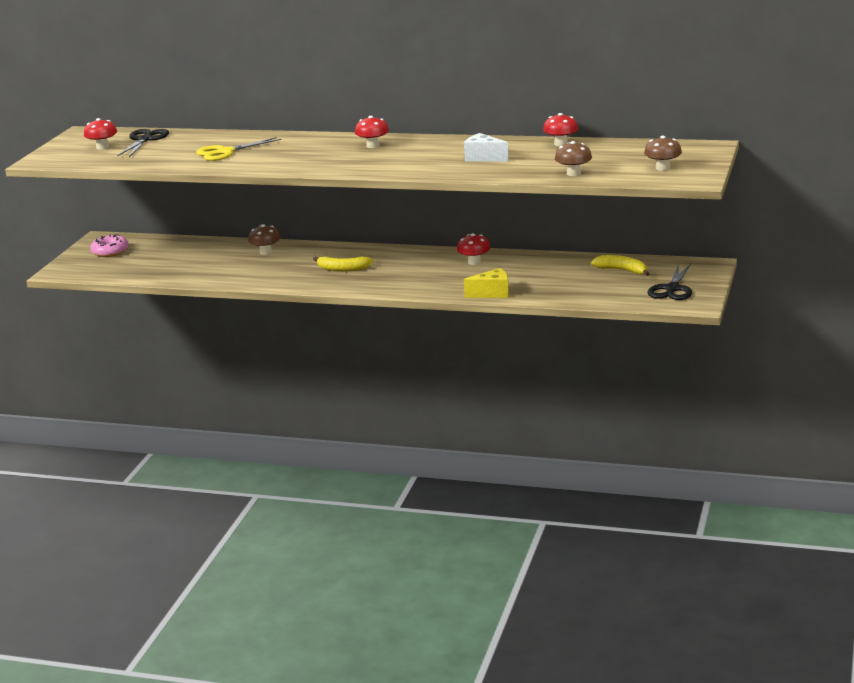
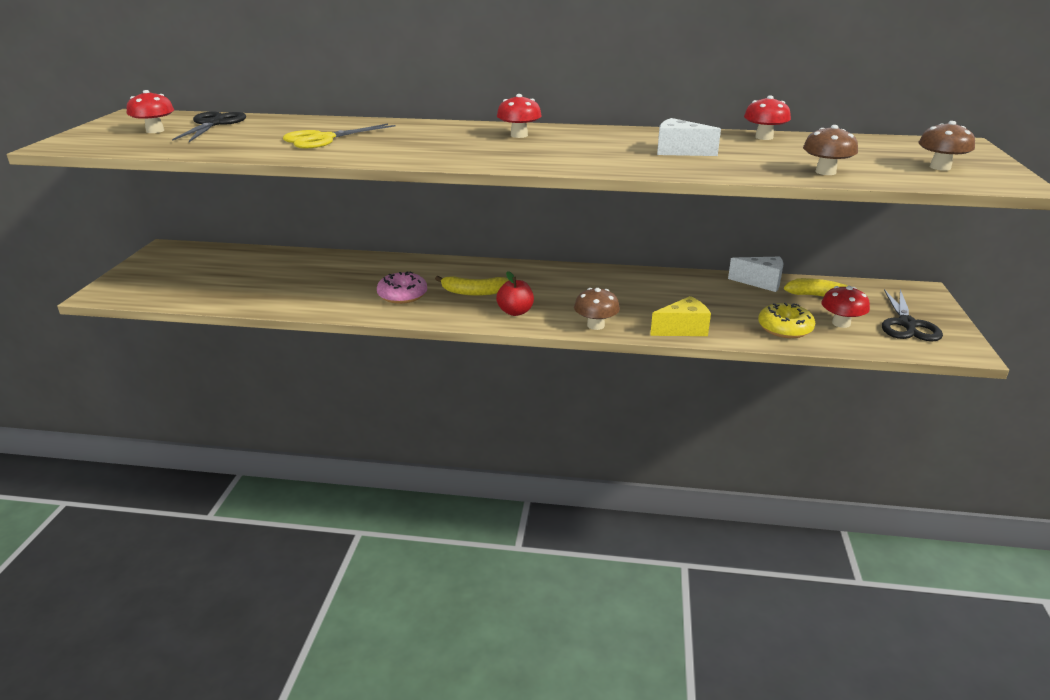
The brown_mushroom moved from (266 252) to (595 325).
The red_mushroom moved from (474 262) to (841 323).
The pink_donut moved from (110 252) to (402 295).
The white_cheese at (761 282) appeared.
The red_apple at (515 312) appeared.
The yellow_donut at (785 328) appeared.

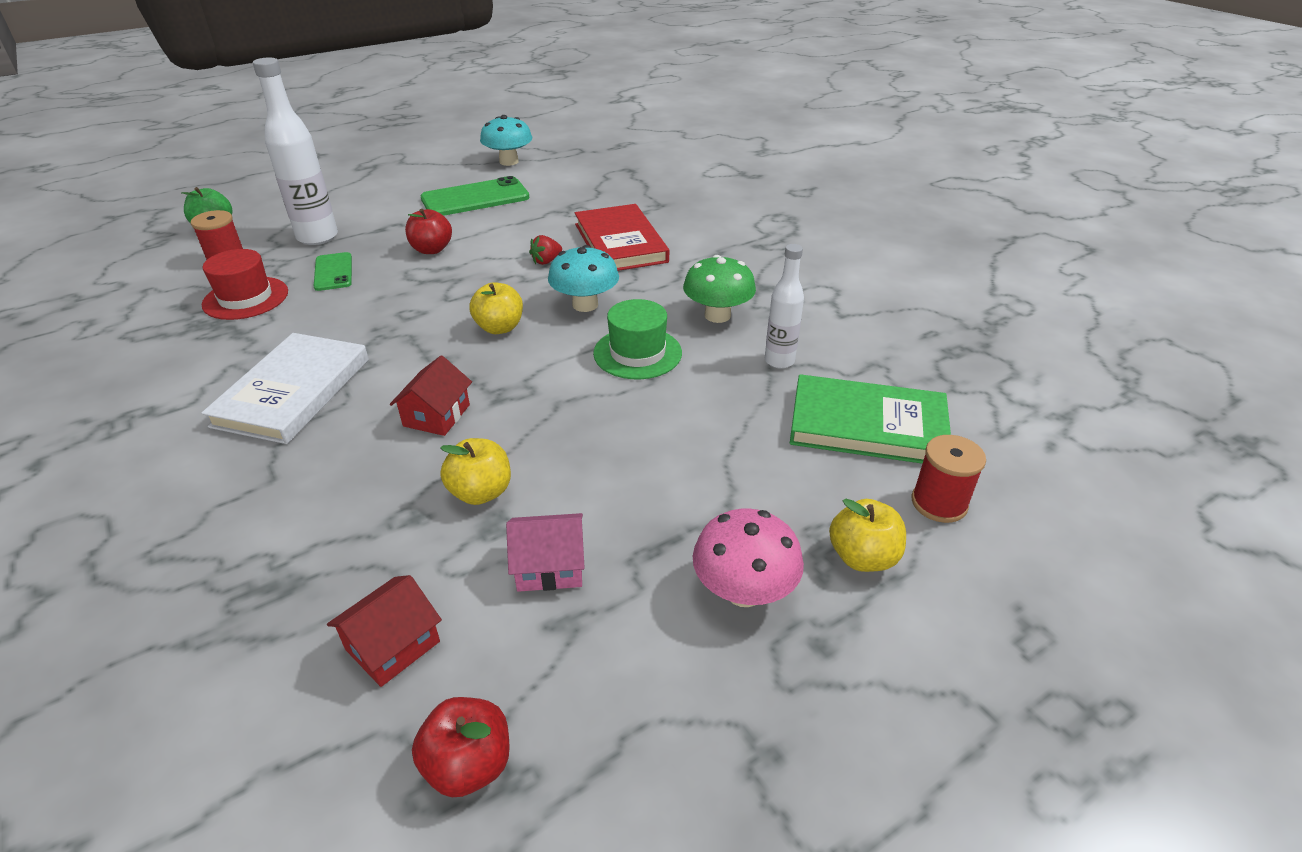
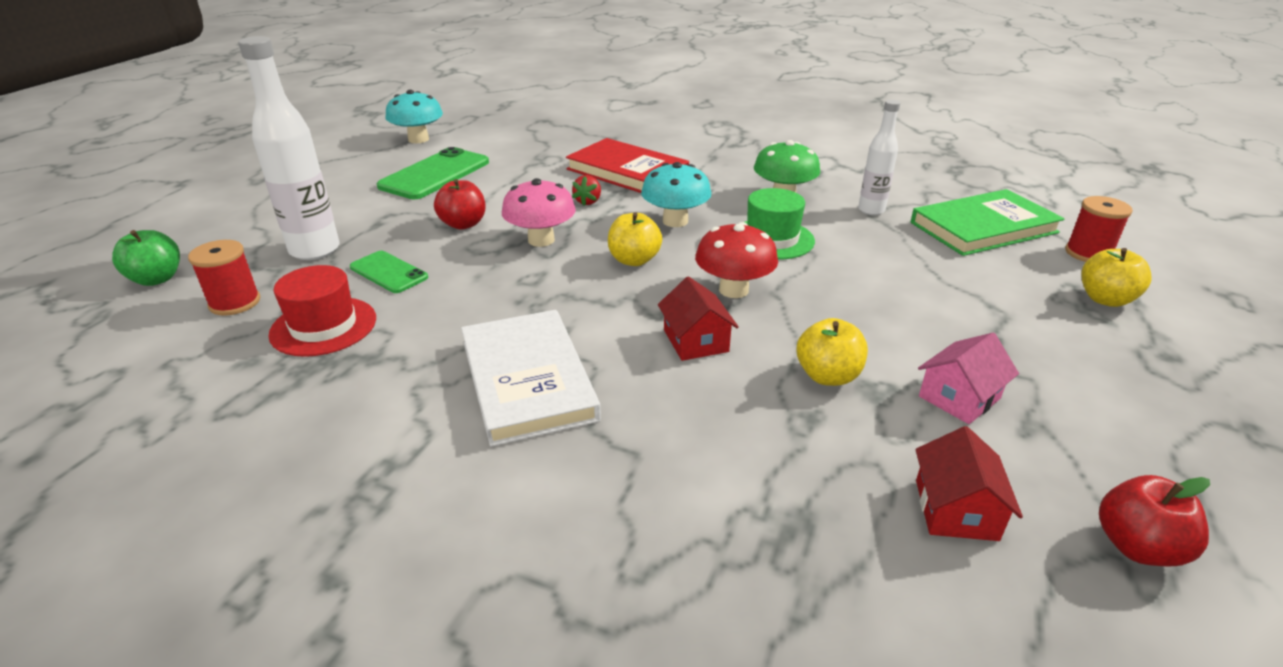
The pink_mushroom moved from (744 591) to (541 240).
The red_mushroom at (733 290) appeared.

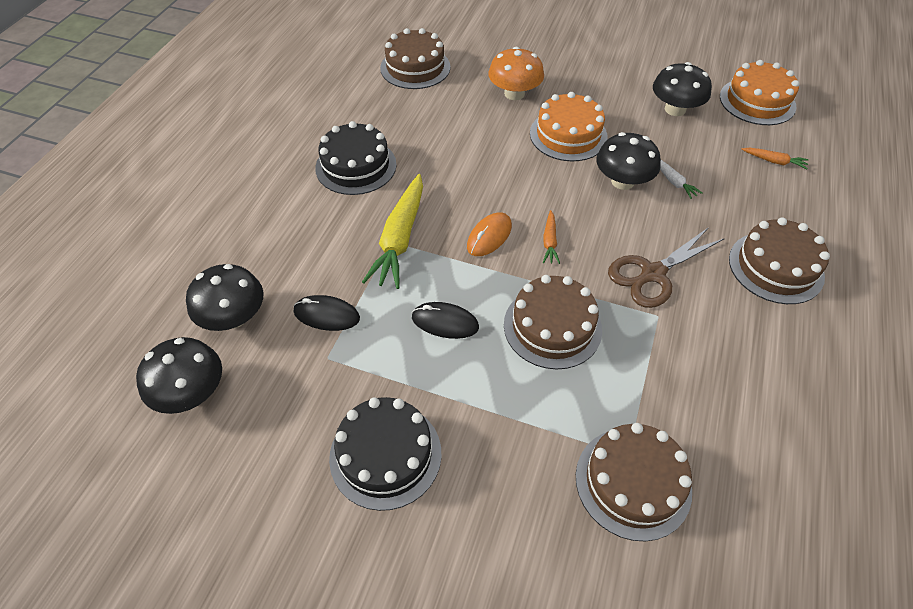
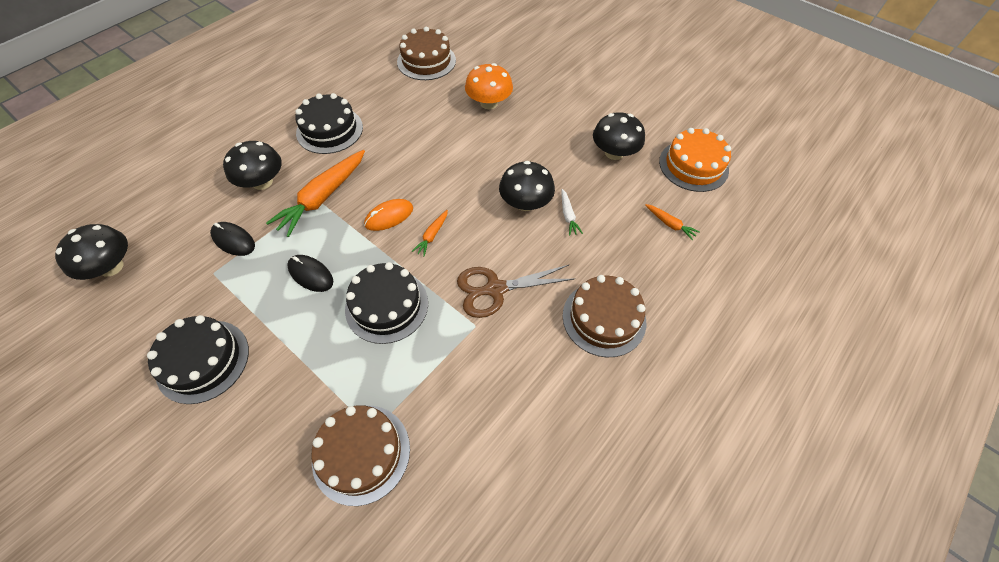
The orange_cake at (568 135) disappeared.
The yellow_carrot at (400 239) became the orange_carrot at (322 198).
The black_mushroom moved from (234 317) to (262 182).
The brown_cake at (552 326) became the black_cake at (387 305).

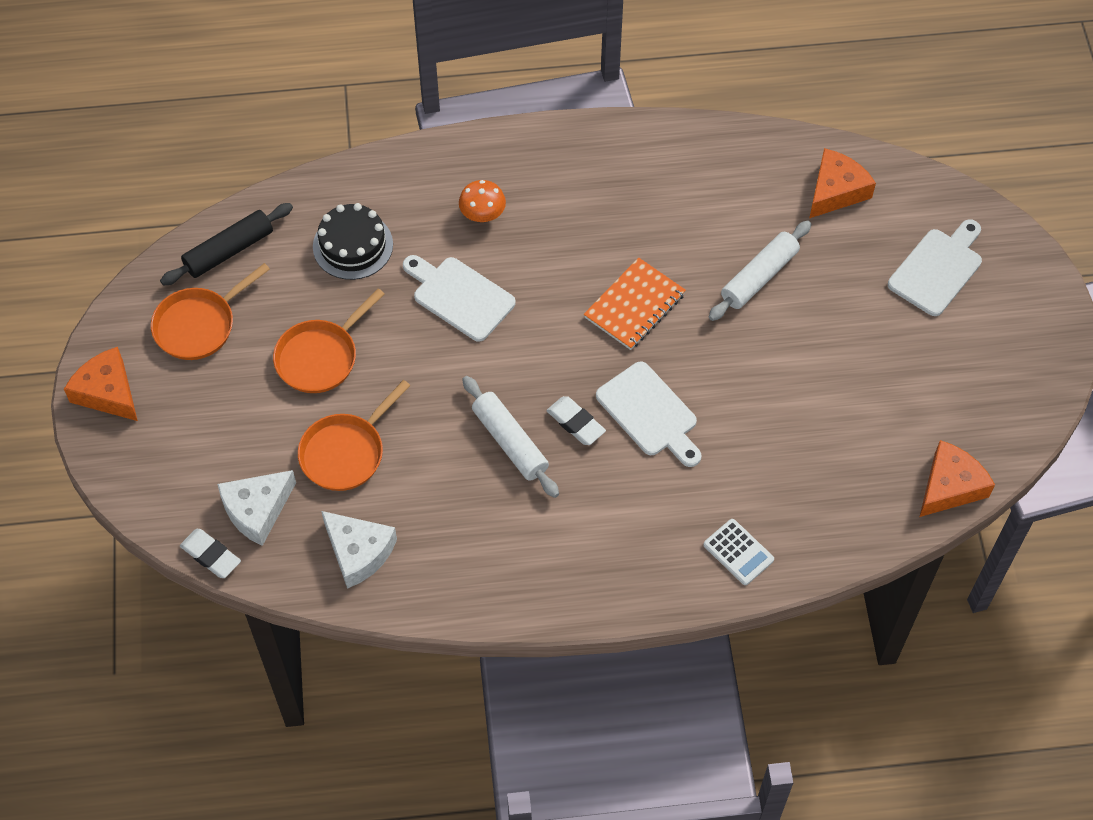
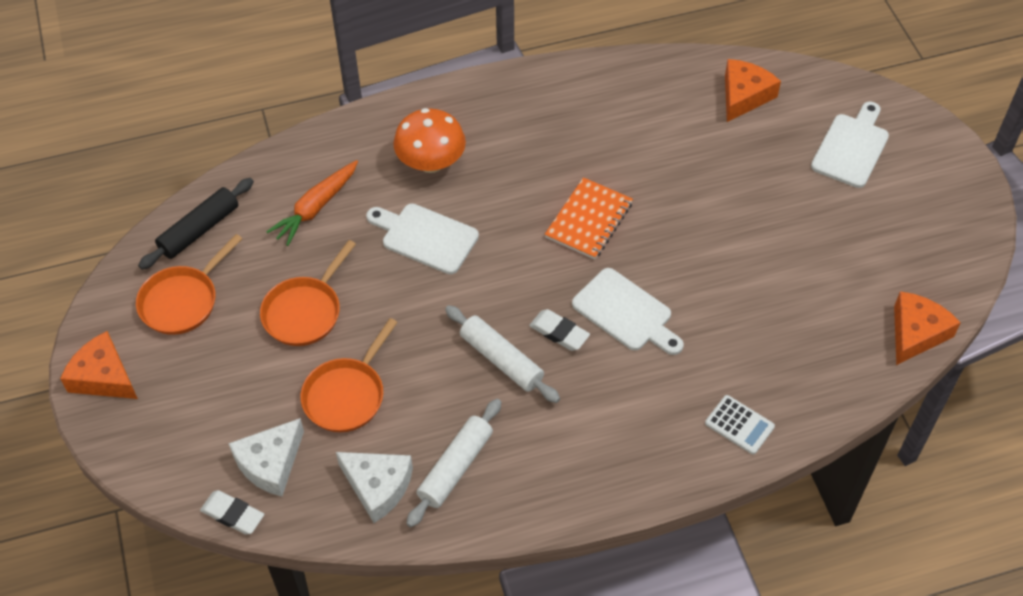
The orange_mushroom at (482 214) changed to 1.63 times the size.
The black_cake at (353 245) was replaced by the orange_carrot at (316 208).
The white_rolling_pin moved from (759 277) to (455 467).

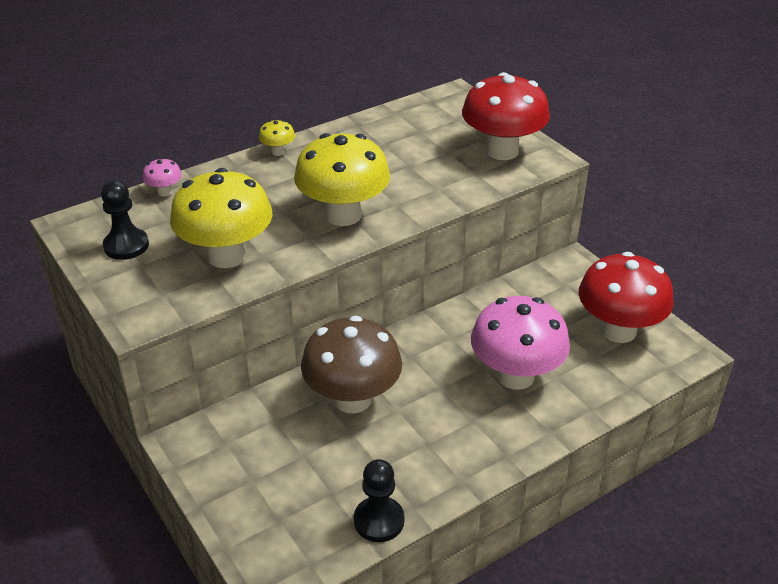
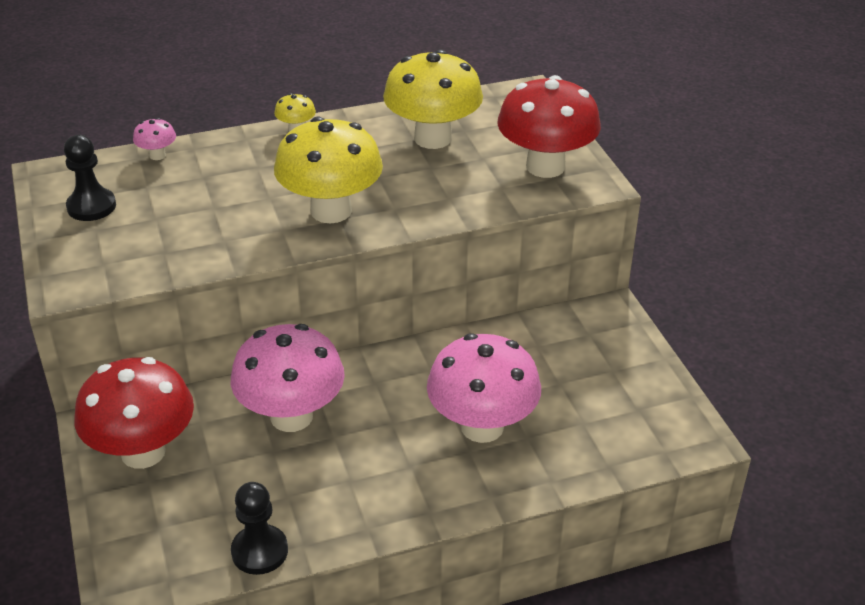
The yellow_mushroom moved from (227 256) to (432 138).
The red_mushroom moved from (618 330) to (143 452).
The brown_mushroom at (352 399) became the pink_mushroom at (291 416).

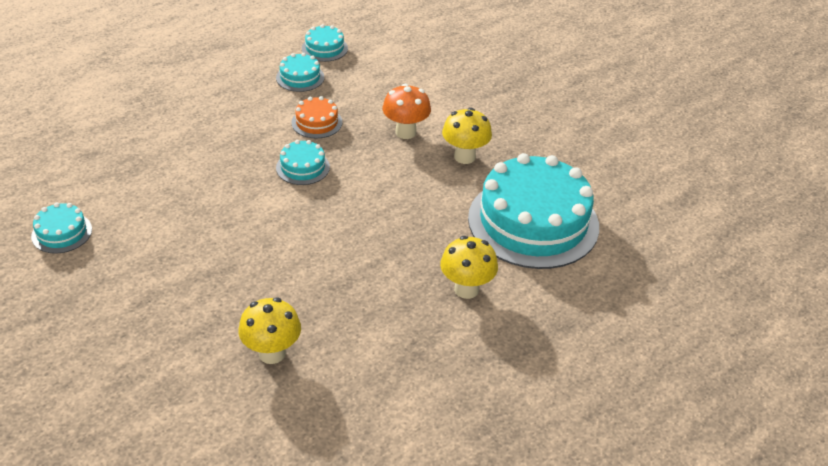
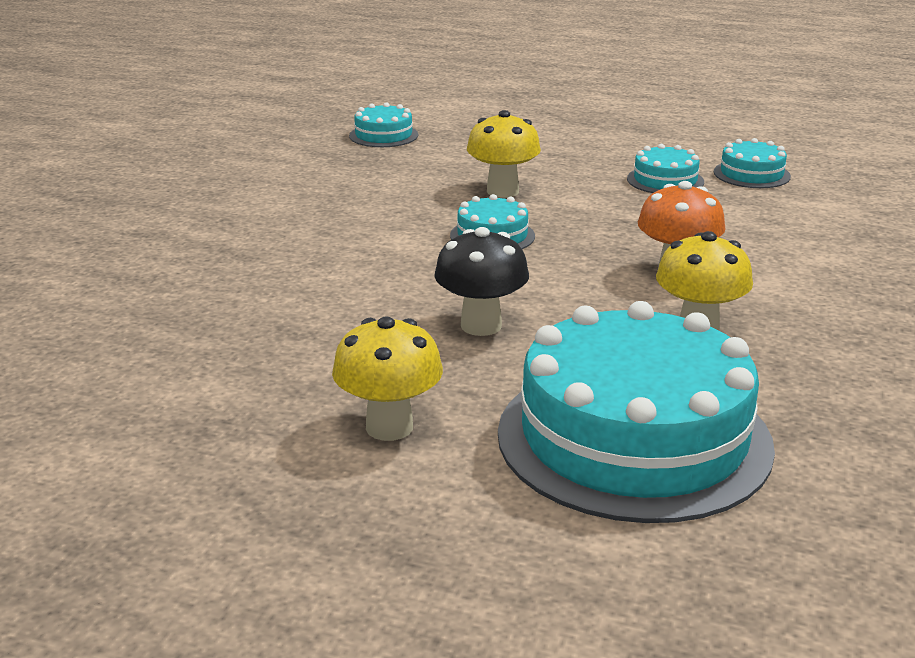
The orange_cake at (317 122) disappeared.
The turquoise_cake moved from (61 233) to (383 135).
The yellow_mushroom moved from (272 353) to (502 191).
The black_mushroom at (481 326) appeared.

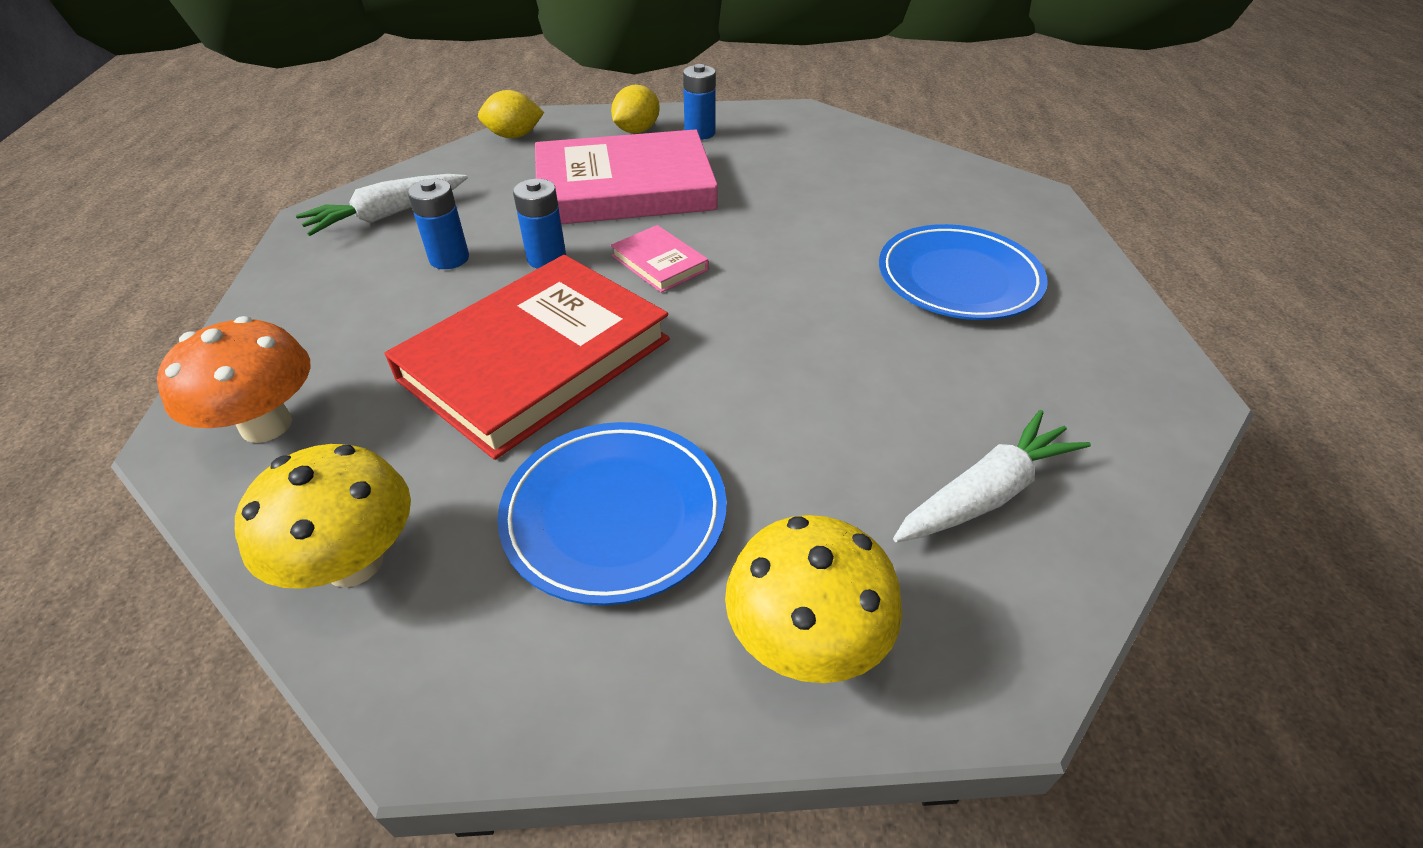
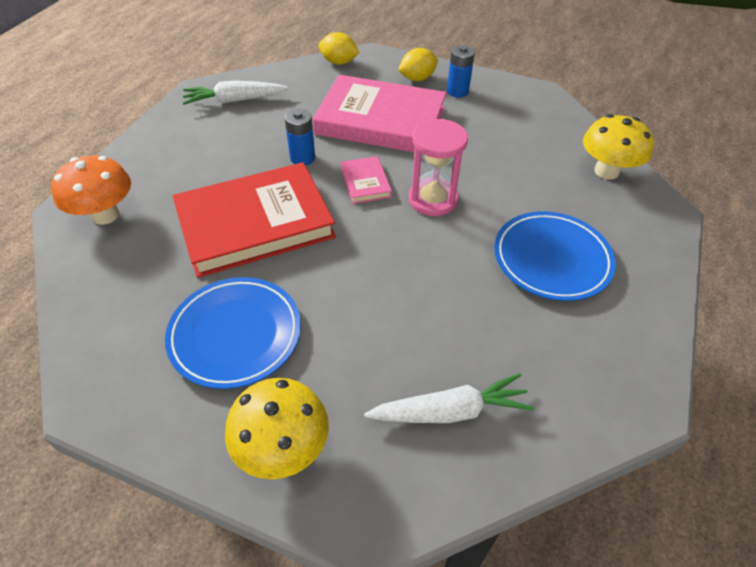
The blue_battery at (449 258) disappeared.
The yellow_mushroom moved from (354 562) to (606 171).
The pink_hourglass at (433 199) appeared.

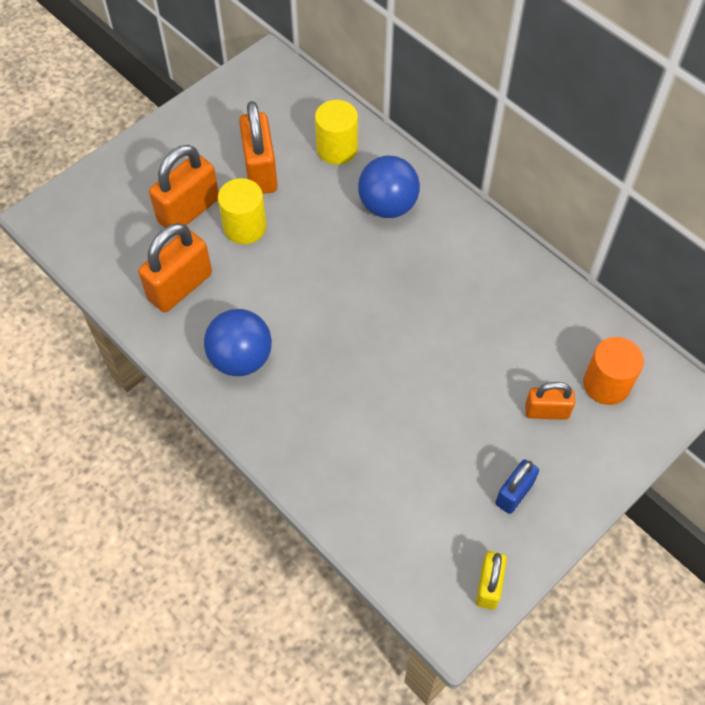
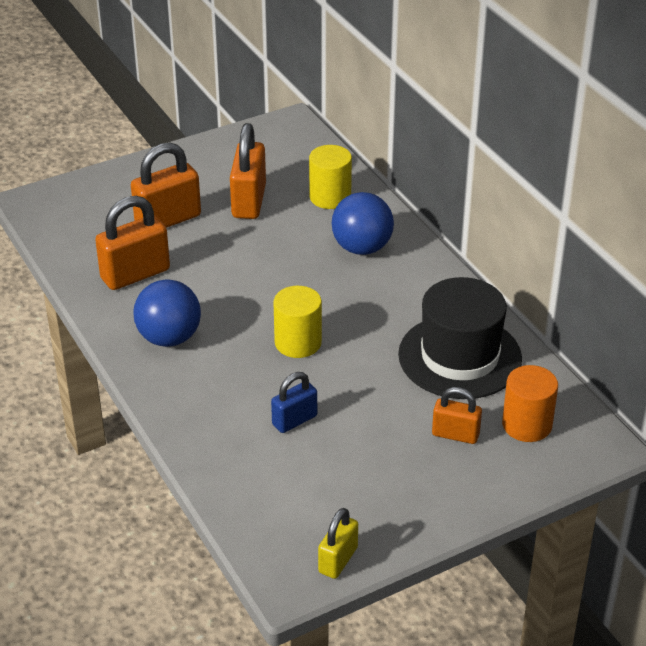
The yellow_cylinder moved from (245 227) to (298 343).
The blue_padlock moved from (514 493) to (294 420).
The black_hat at (460 356) appeared.

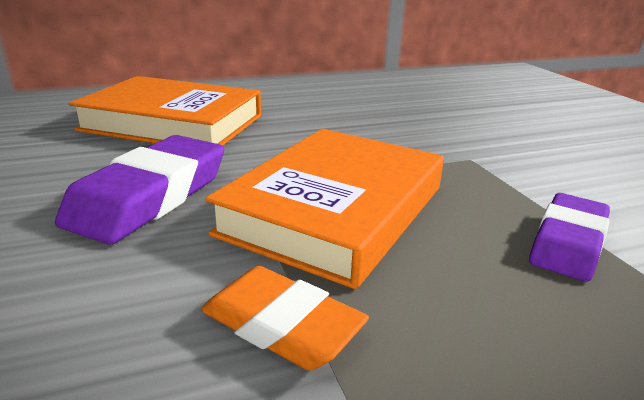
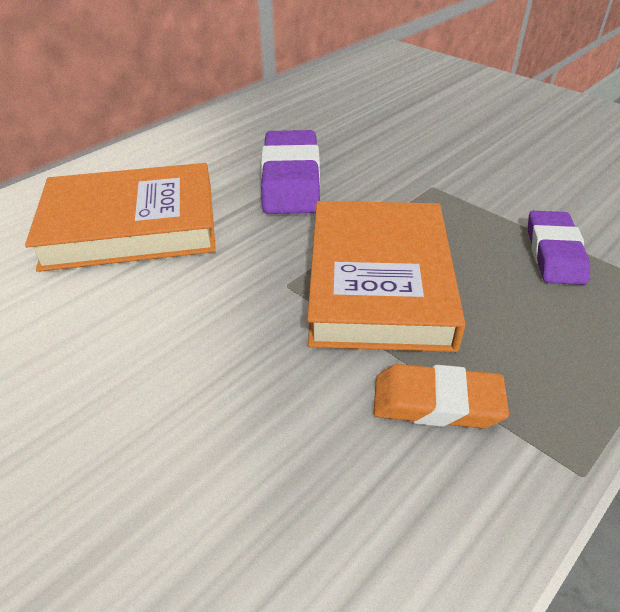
The purple_eraser moved from (150 197) to (291 180).

